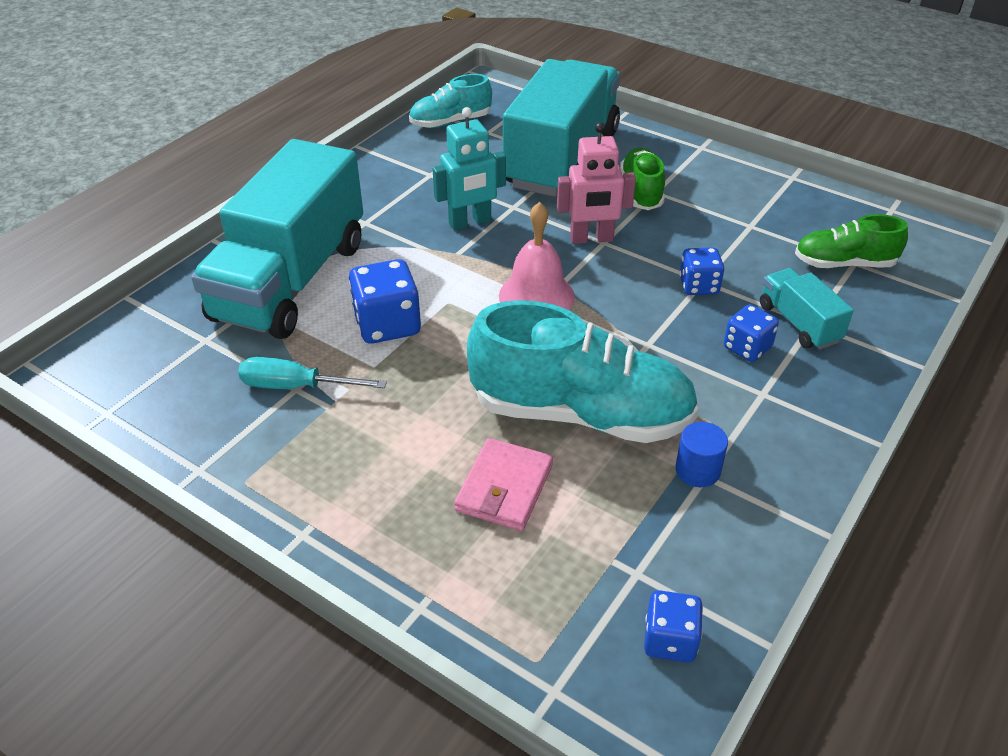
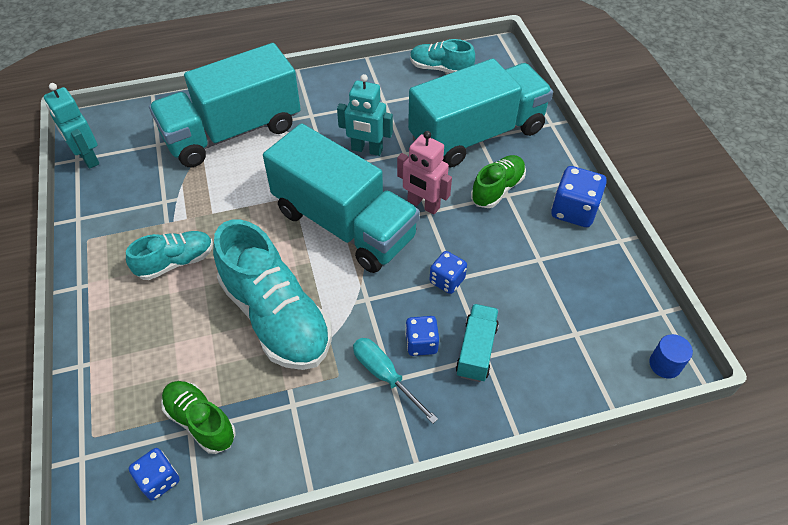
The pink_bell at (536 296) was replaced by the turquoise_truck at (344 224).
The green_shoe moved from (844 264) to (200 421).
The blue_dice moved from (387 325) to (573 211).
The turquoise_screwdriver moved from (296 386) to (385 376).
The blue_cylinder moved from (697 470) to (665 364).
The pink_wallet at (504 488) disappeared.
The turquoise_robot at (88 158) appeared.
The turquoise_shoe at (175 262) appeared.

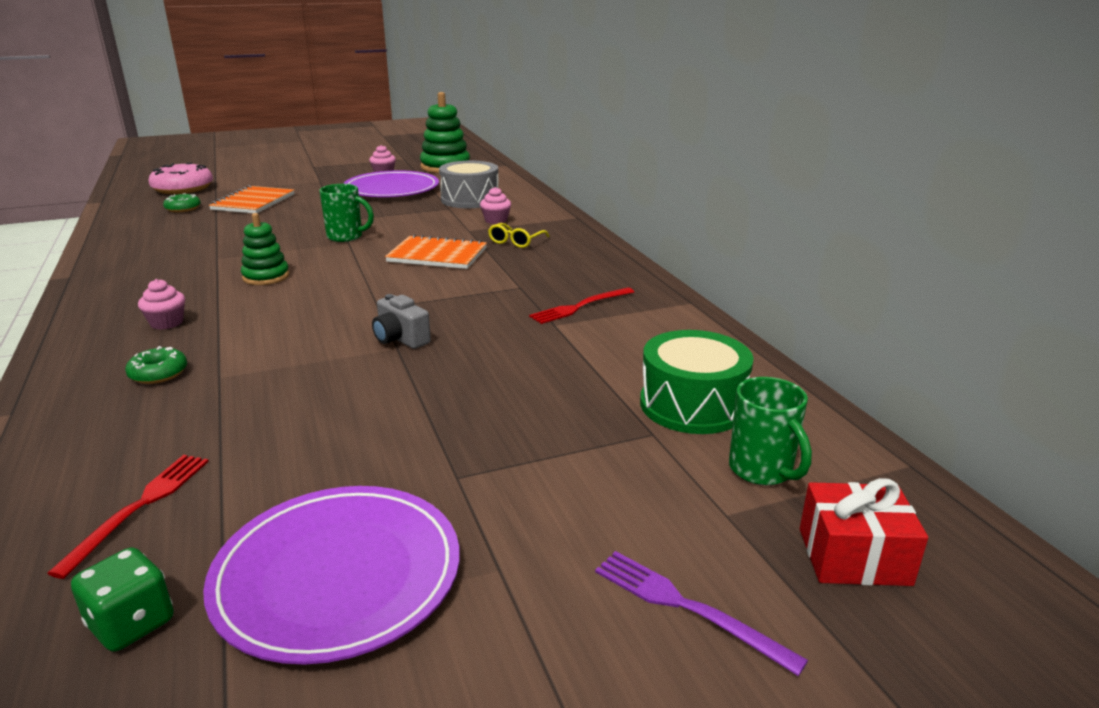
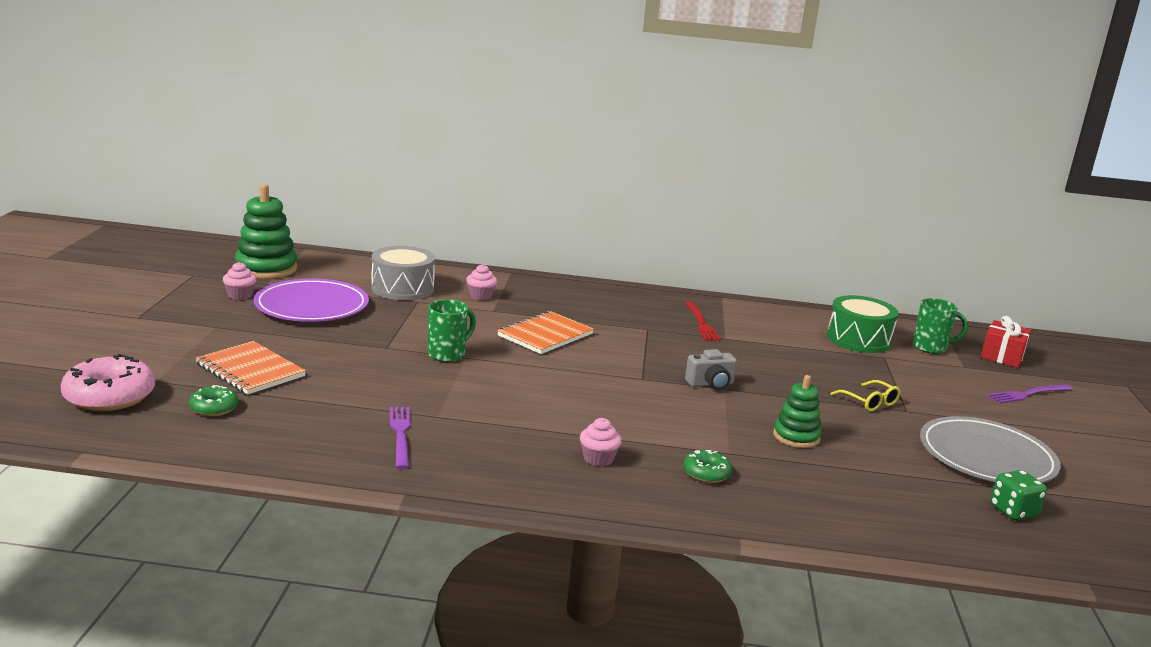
The green_stacking_toy moved from (266 277) to (796 437).
The yellow_glasses moved from (516 241) to (869 402).
The red_fork at (139 508) disappeared.
The purple_plate at (338 575) became the grey_plate at (986 456).
The purple_fork at (400 435) appeared.

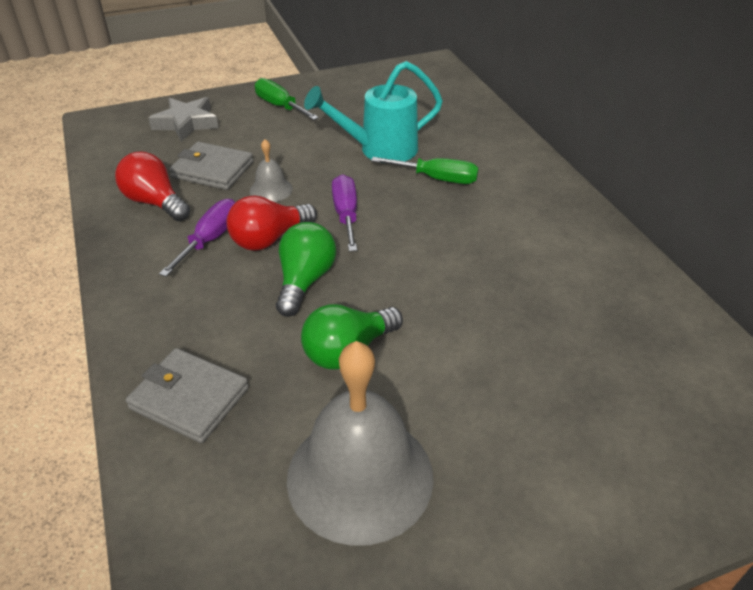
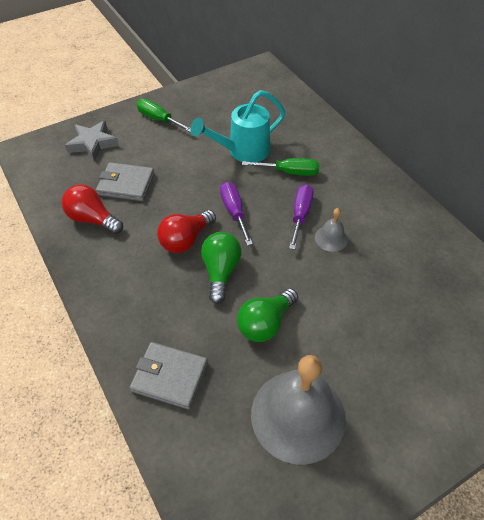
The grey_bell moved from (271 189) to (331 238).
The purple_screwdriver moved from (210 239) to (300 215).

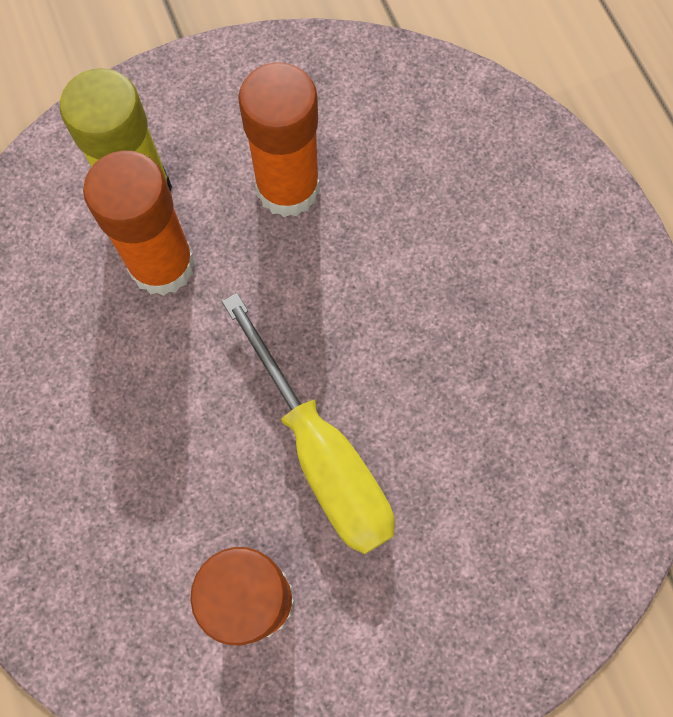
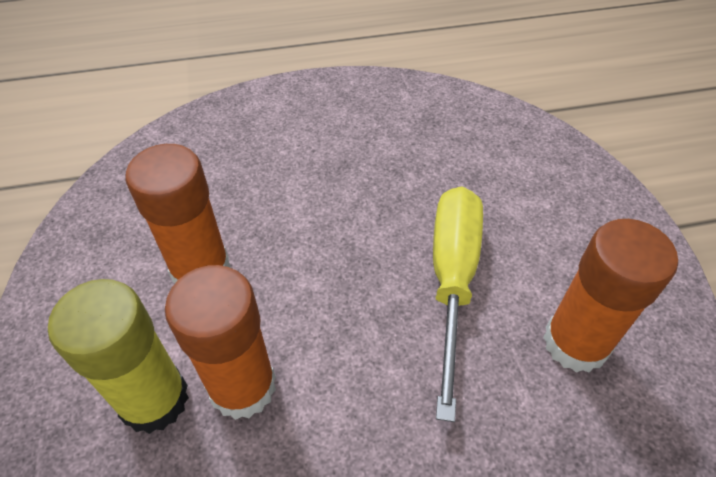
The yellow_screwdriver at (321 454) turned 60 degrees counterclockwise.

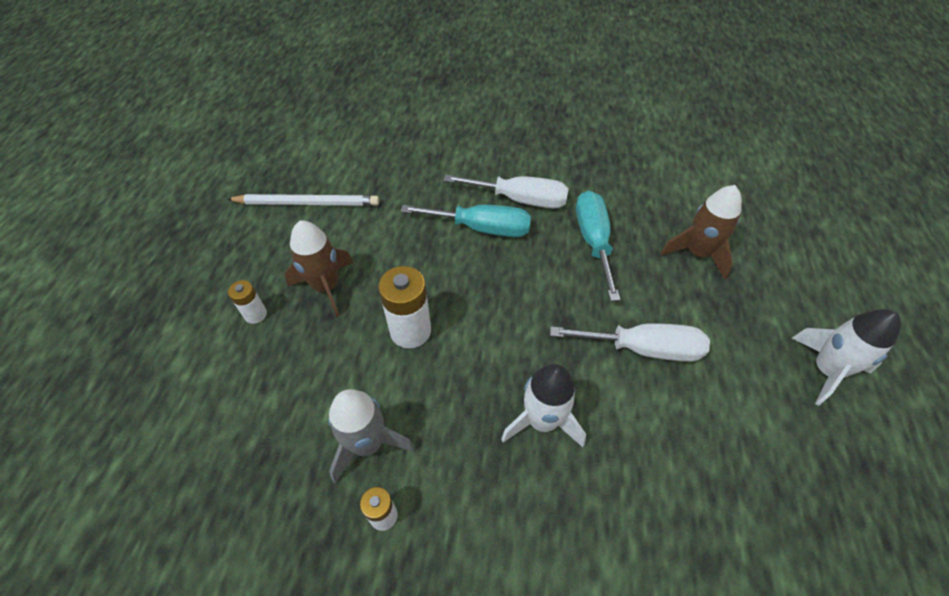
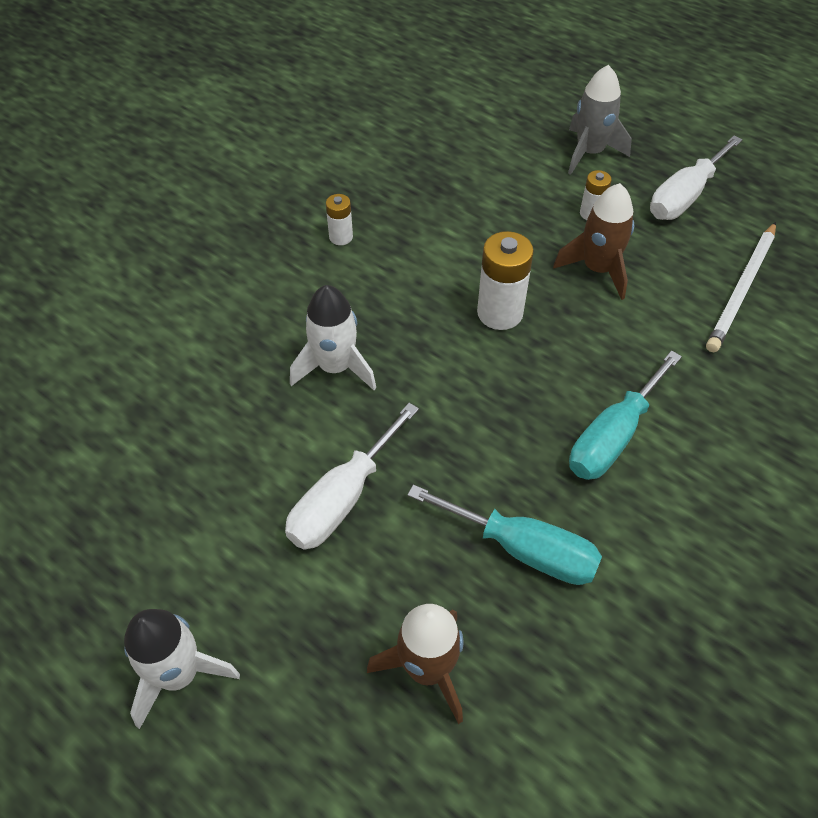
The white_screwdriver moved from (520 200) to (684 196).
The grey_rocket moved from (367 444) to (589 153).

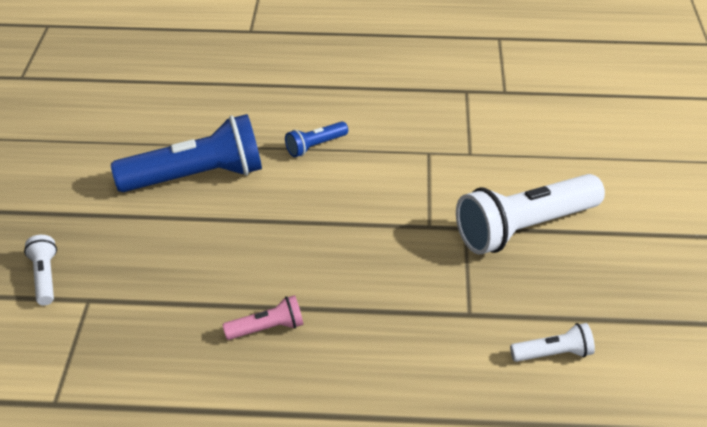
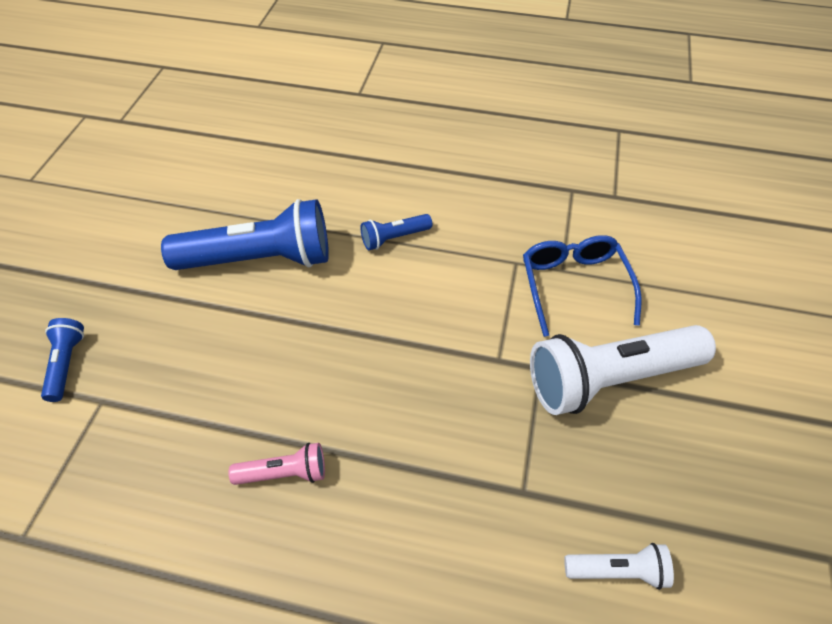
The white_flashlight at (45 277) became the blue_flashlight at (66 364).
The blue_glasses at (574 286) appeared.

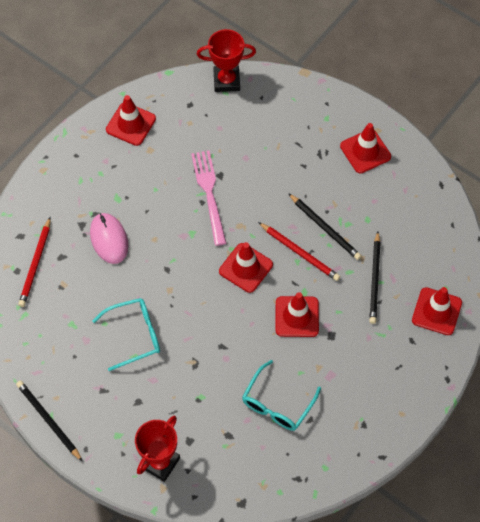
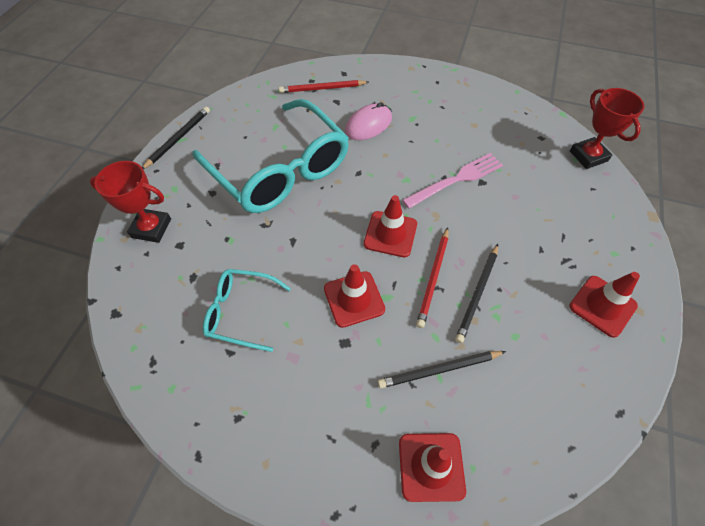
The red_traffic_cone at (131 124) disappeared.
The turquoise_glasses at (134 335) changed to 2.04 times the size.

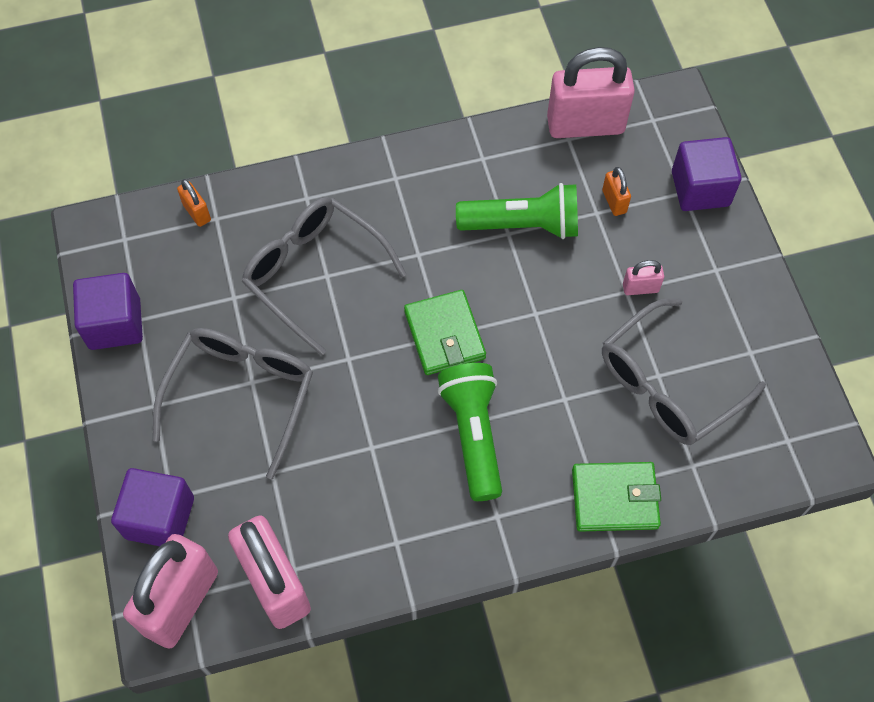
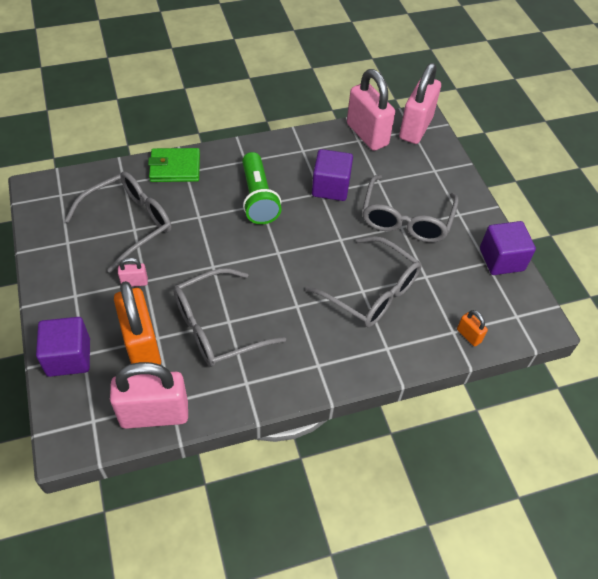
The orange_padlock at (614 201) changed to 2.28 times the size.
The green_flashlight at (522 225) was replaced by the grey_glasses at (217 327).
The green_wallet at (444 335) disappeared.
The purple_cube moved from (160 517) to (330 187).

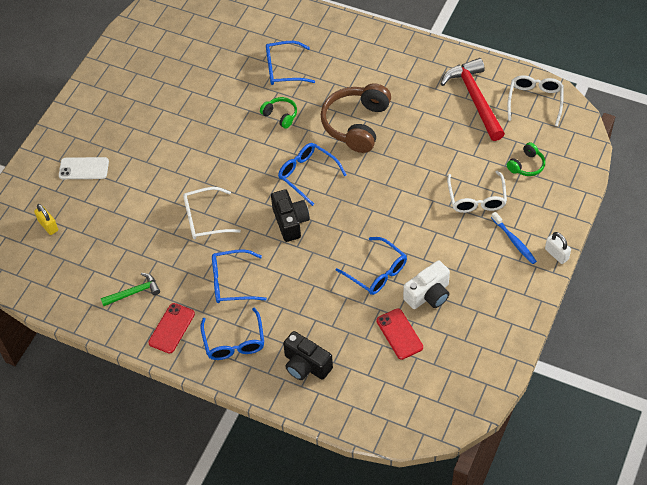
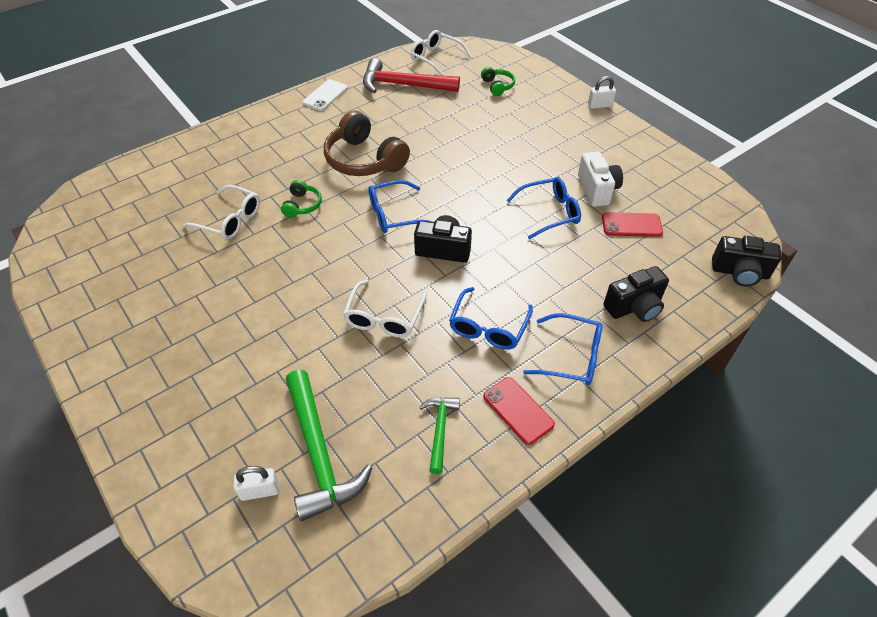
The blue_glasses at (283 69) disappeared.
The green_headphones at (280 115) turned 120 degrees clockwise.
The white_phone moved from (84 168) to (325 95).
The white_glasses moved from (476 199) to (230 220).
The yellow_padlock at (48 226) became the white_padlock at (260 491).
The blue_toothbrush at (514 241) disappeared.
The black_camera at (740 273) appeared.
The green_hammer at (319 453) appeared.

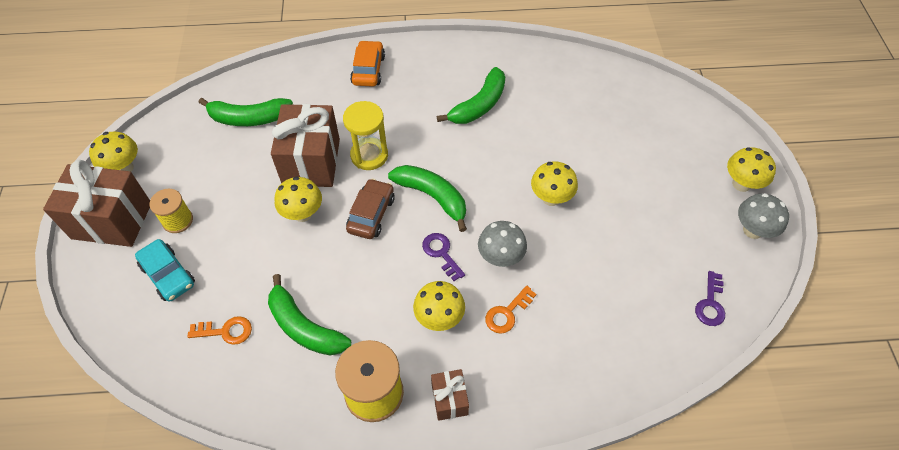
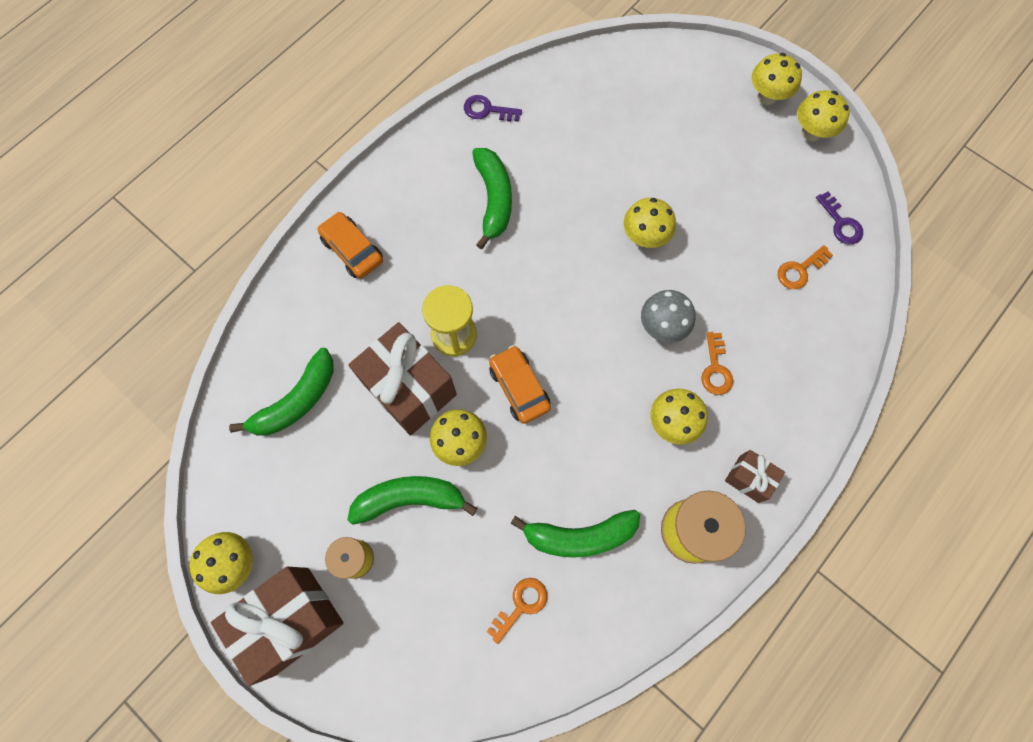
The green_banana moved from (432 197) to (410 499).
The brown_car at (371 214) became the orange_car at (519 387).
The grey_mushroom at (752 230) became the yellow_mushroom at (811 132).
The purple_key moved from (441 253) to (487 110).
The turquoise_car at (168 275) disappeared.
The orange_key at (800 270) appeared.

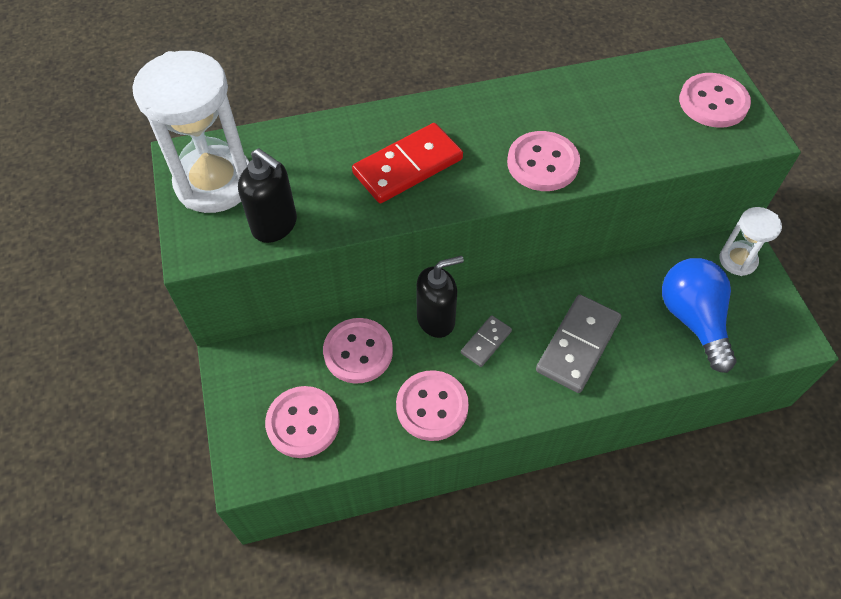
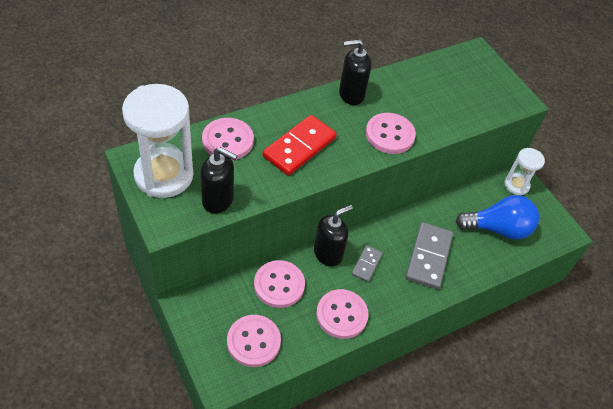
The pink_button moved from (713 102) to (228 140).
The blue_light_bulb at (692 319) turned 120 degrees clockwise.
The black_soap_dispenser at (351 94) appeared.

